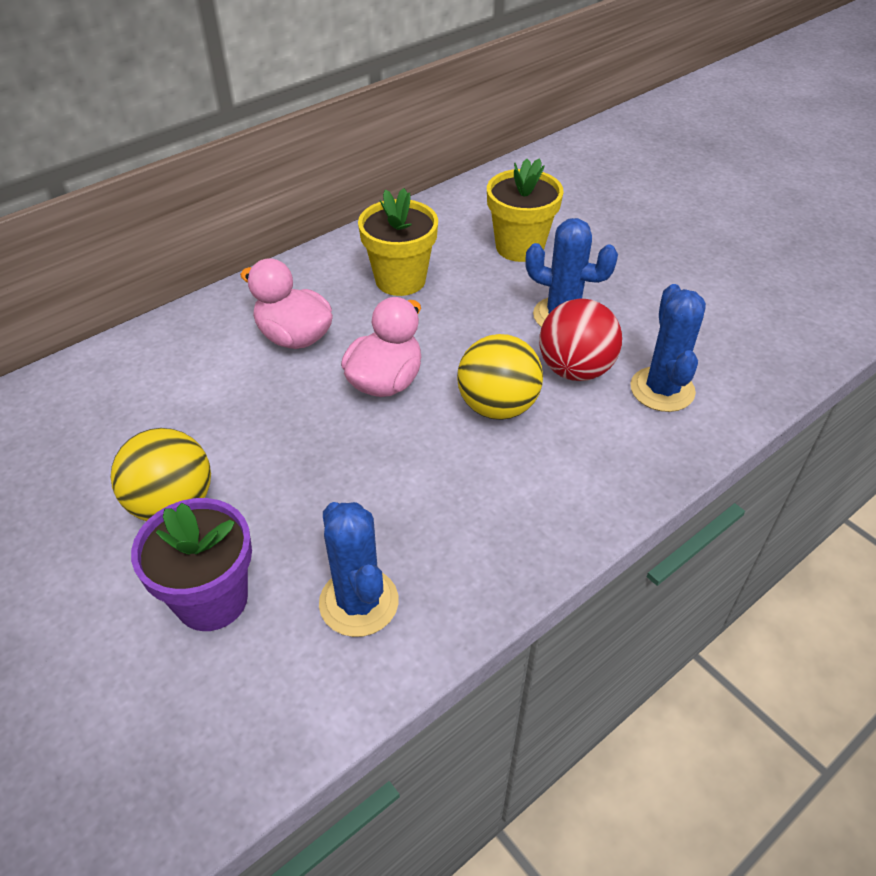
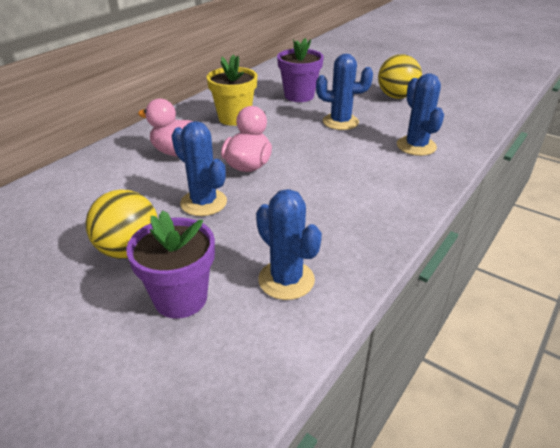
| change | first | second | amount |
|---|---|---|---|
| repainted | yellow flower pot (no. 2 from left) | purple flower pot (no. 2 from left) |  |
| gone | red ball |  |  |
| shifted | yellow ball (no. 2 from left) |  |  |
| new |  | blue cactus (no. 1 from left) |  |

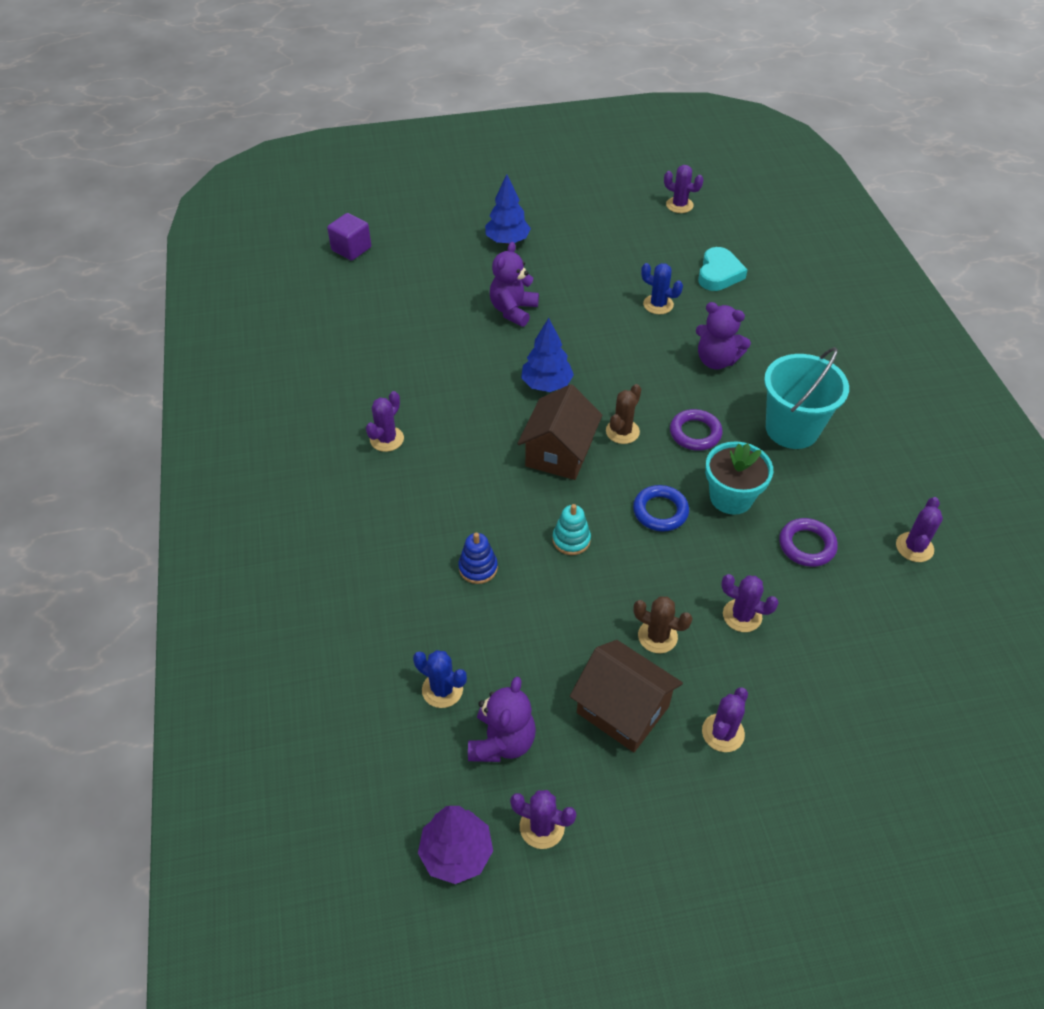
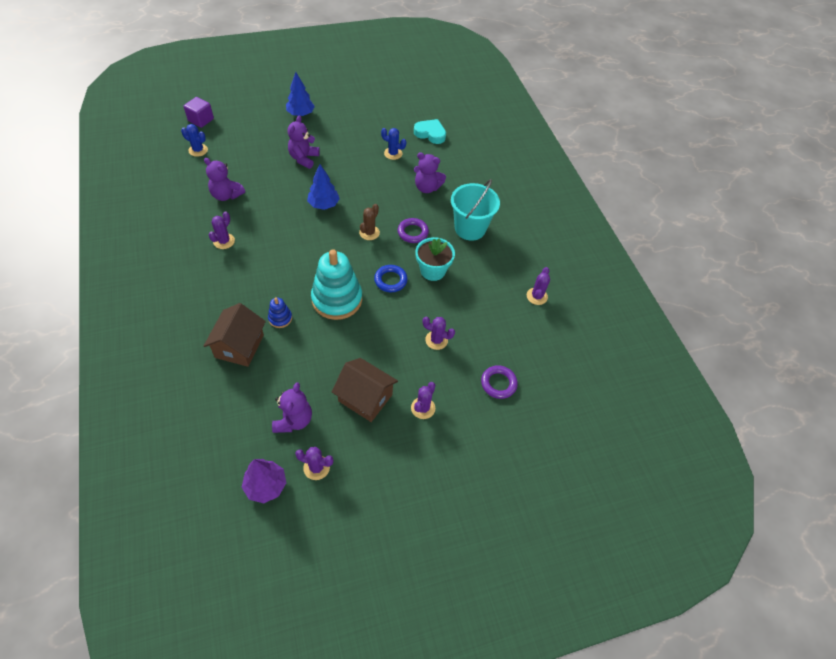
| change | first | second | amount |
|---|---|---|---|
| gone | purple cactus (no. 3 from left) |  |  |
| rotated | turquoise heart |  | 75 degrees counterclockwise |
| shifted | brown house (no. 1 from left) |  |  |
| scaled | turquoise stacking toy |  | x2.21 |
| shifted | purple ring (no. 2 from left) |  |  |
| gone | brown cactus (no. 2 from left) |  |  |
| shifted | blue cactus (no. 1 from left) |  |  |
| new |  | purple teddy bear (no. 1 from left) |  |

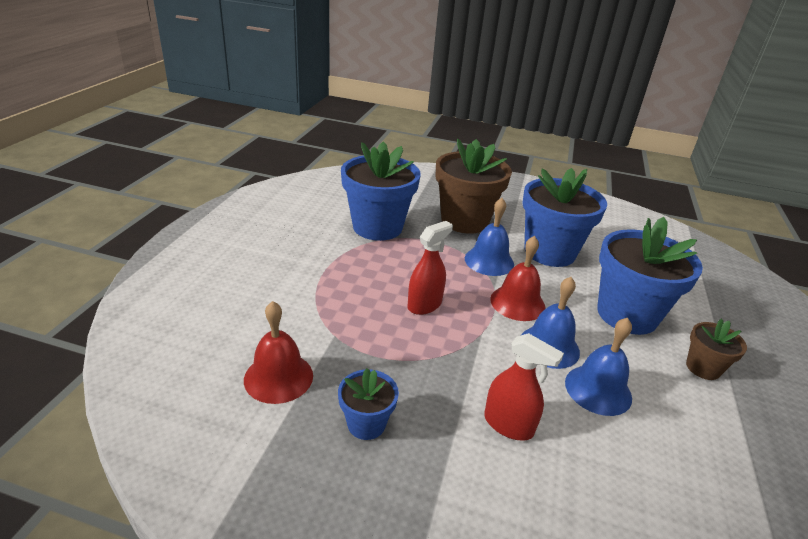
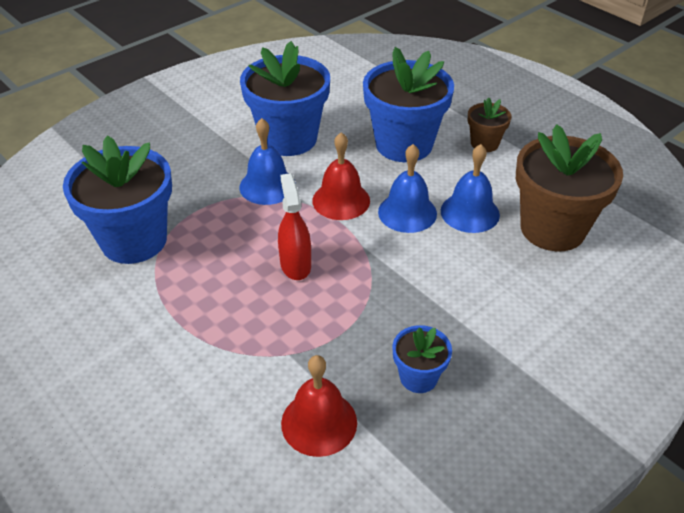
| change | first | second | amount |
|---|---|---|---|
| shifted | brown flower pot (no. 1 from left in the first image) | brown flower pot (no. 2 from left) |  |
| gone | red spray bottle (no. 2 from left) |  |  |

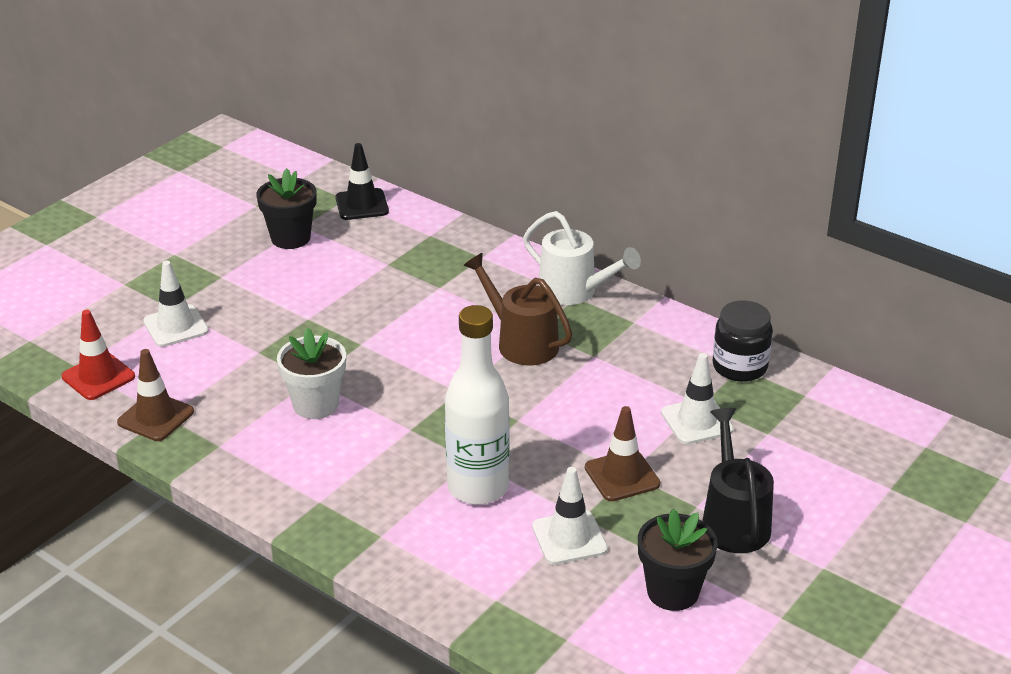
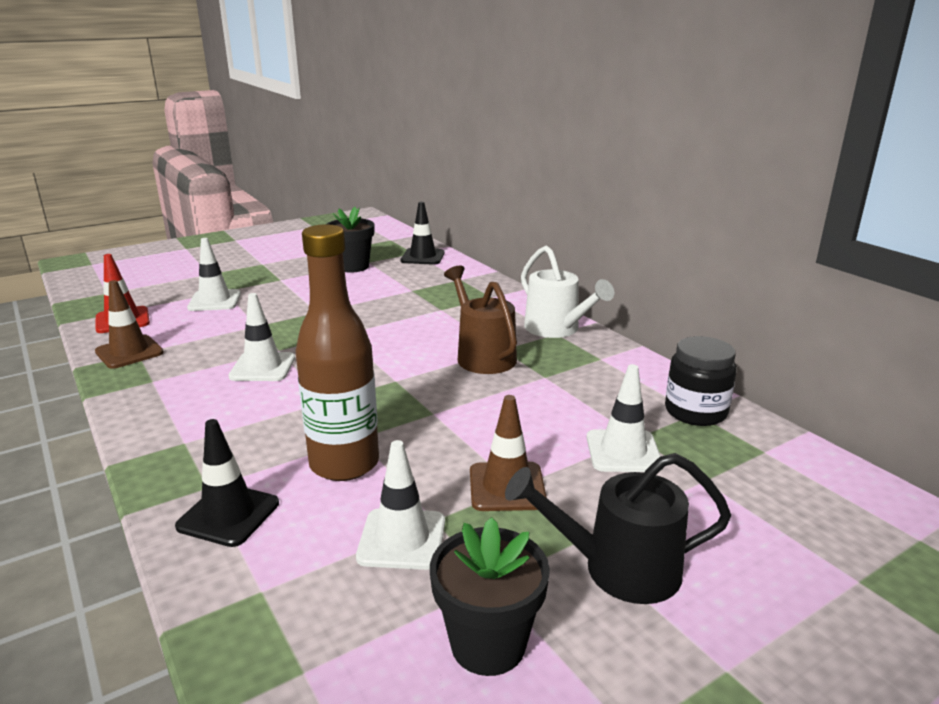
| change | first | second | amount |
|---|---|---|---|
| repainted | white bottle | brown bottle |  |
| swapped | white flower pot | white traffic cone (no. 2 from left) |  |
| rotated | black watering can |  | 105 degrees counterclockwise |
| new |  | black traffic cone (no. 1 from left) |  |

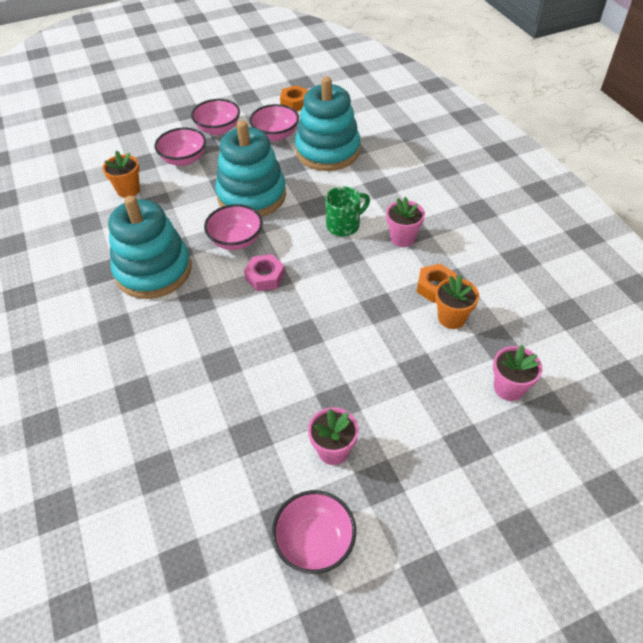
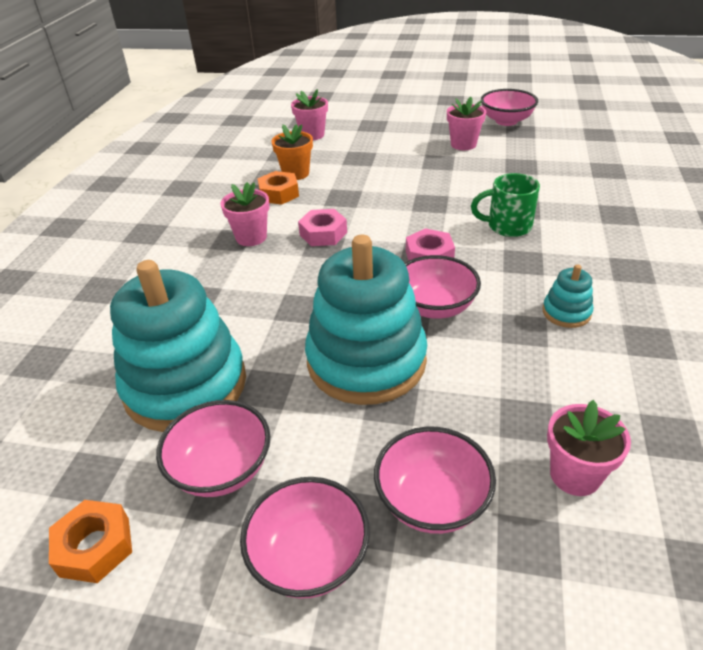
| change | first | second | amount |
|---|---|---|---|
| repainted | orange flower pot (no. 1 from left) | pink flower pot (no. 4 from left) |  |
| shifted | green mug |  |  |
| scaled | turquoise stacking toy (no. 1 from left in the first image) | turquoise stacking toy (no. 3 from left) | x0.42 |
| new |  | pink nut (no. 1 from left) |  |

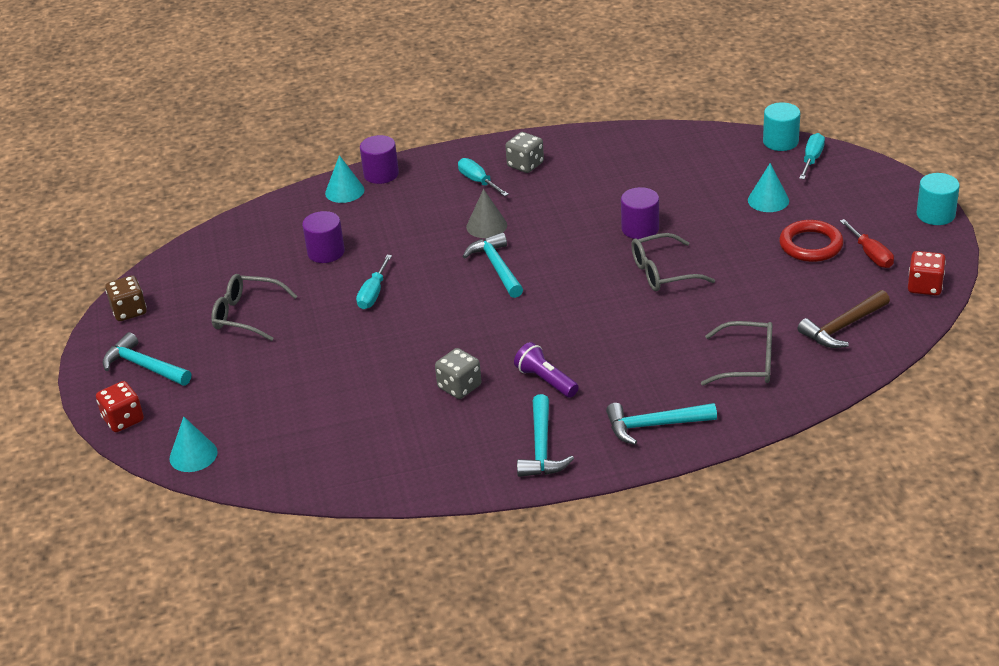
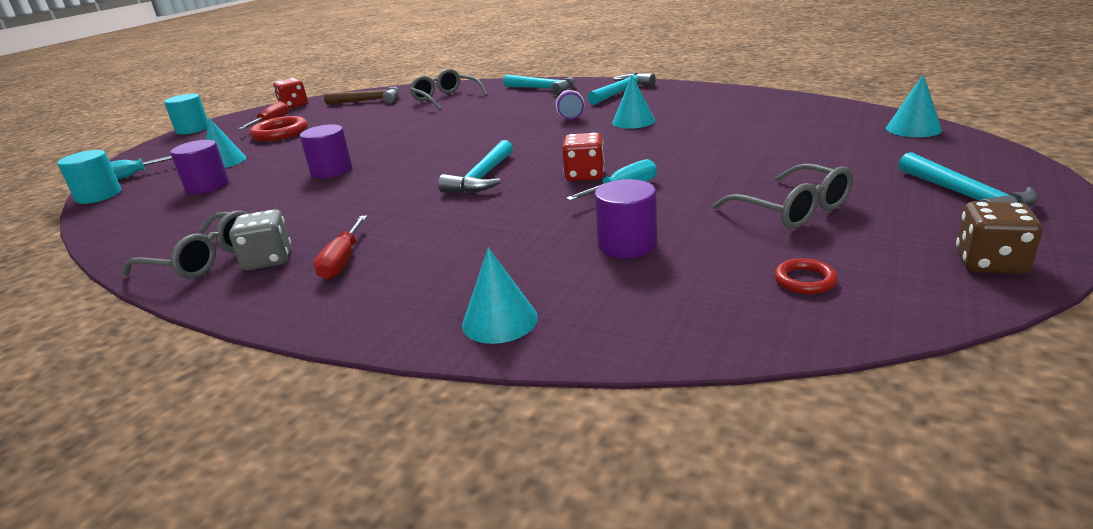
| change | first | second | amount |
|---|---|---|---|
| shifted | purple cylinder (no. 2 from left in the first image) | purple cylinder (no. 1 from left) |  |
| repainted | turquoise screwdriver (no. 2 from left) | red screwdriver (no. 2 from left) |  |
| gone | grey cone |  |  |
| shifted | grey glasses (no. 2 from left in the first image) | grey glasses (no. 1 from left) |  |
| swapped | grey dice (no. 1 from left) | turquoise cone (no. 3 from left) |  |
| shifted | red dice (no. 1 from left in the first image) | red dice (no. 2 from left) |  |
| new |  | red ring (no. 2 from left) |  |

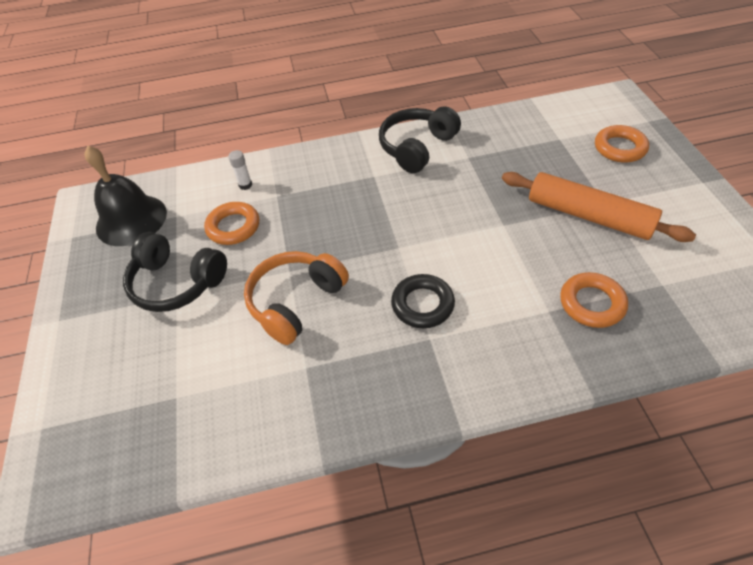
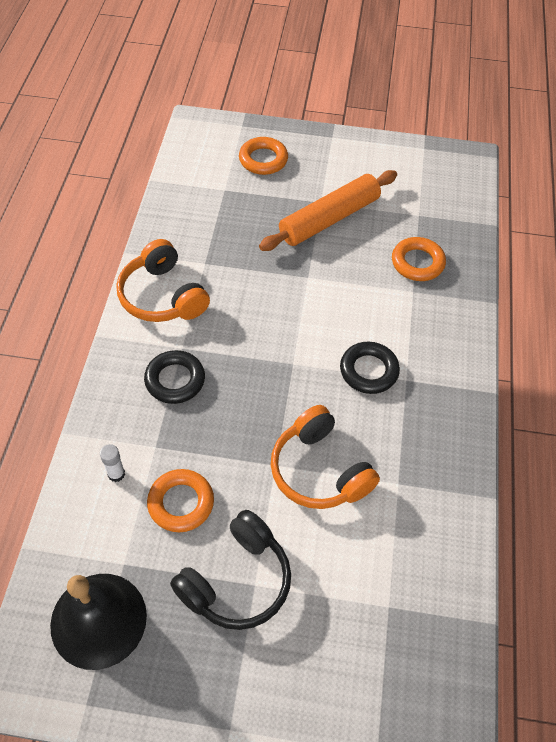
| change | first | second | amount |
|---|---|---|---|
| repainted | black headphones (no. 2 from left) | orange headphones (no. 1 from left) |  |
| new |  | black ring (no. 1 from left) |  |

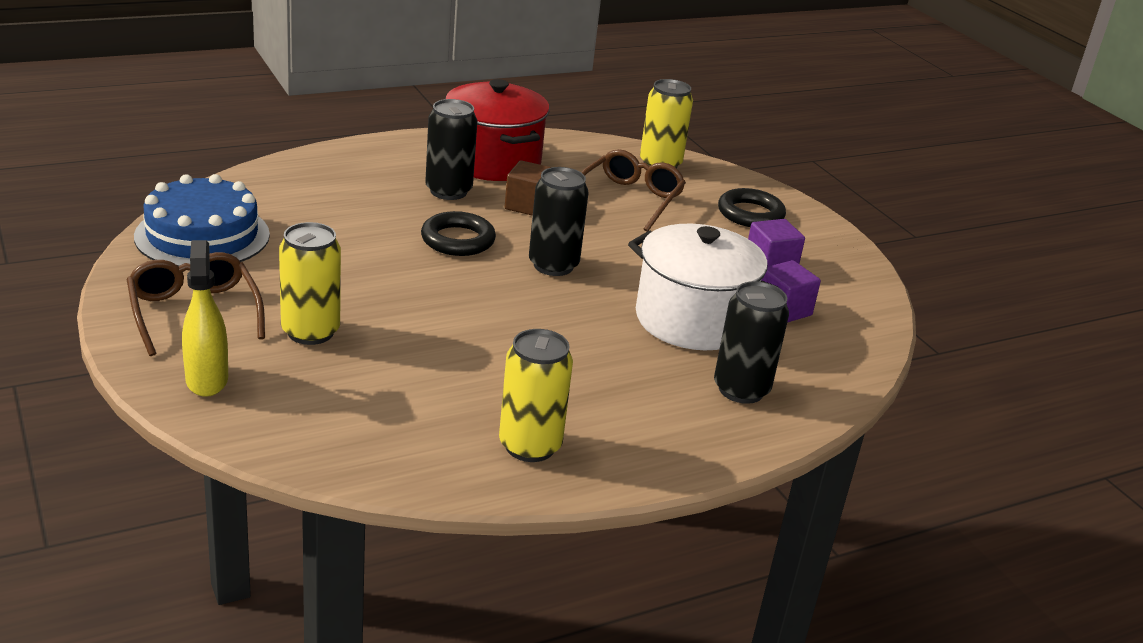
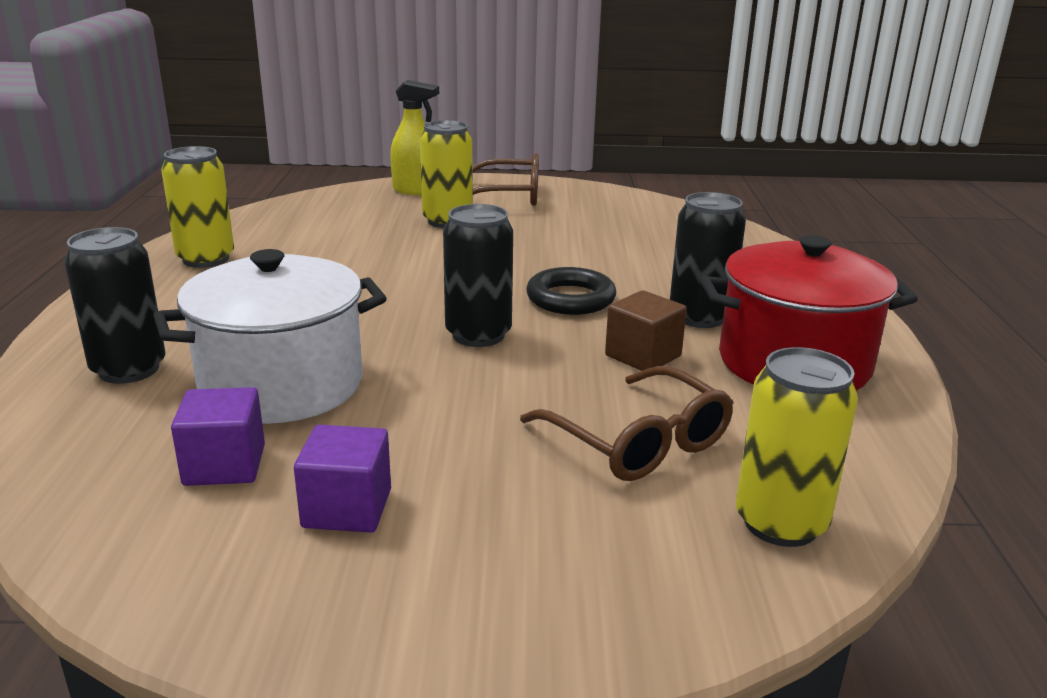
| change | first | second | amount |
|---|---|---|---|
| gone | blue cake |  |  |
| gone | black ring (no. 2 from left) |  |  |

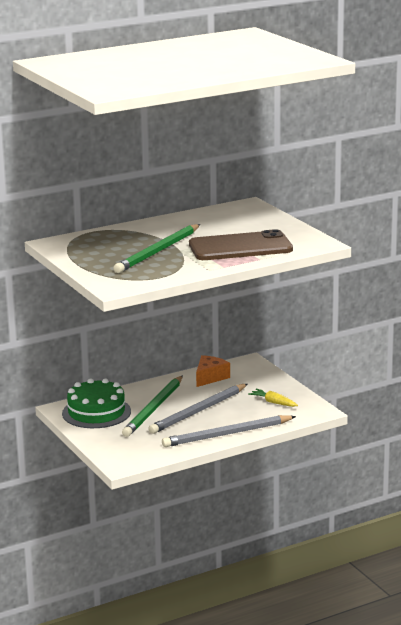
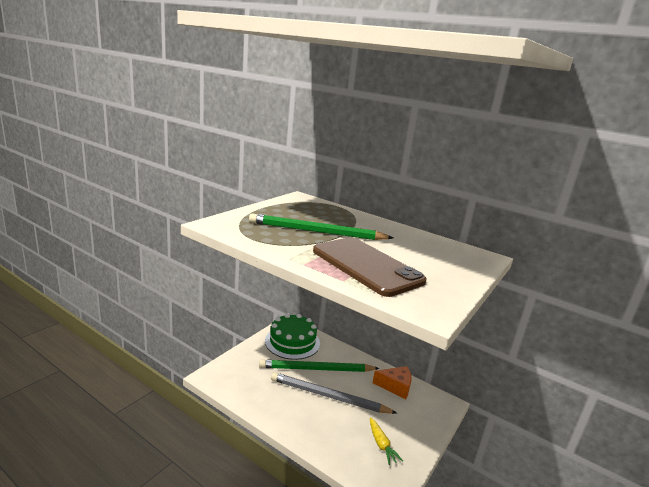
| change | first | second | amount |
|---|---|---|---|
| rotated | yellow carrot |  | 150 degrees clockwise |
| gone | grey pencil (no. 2 from left) |  |  |

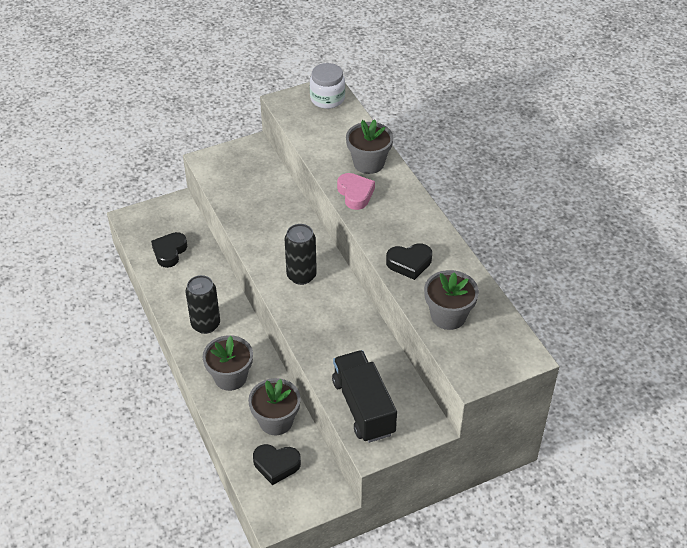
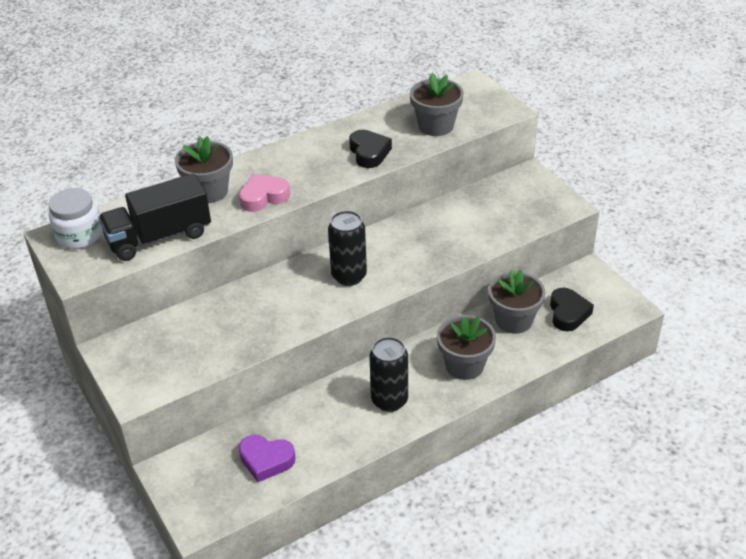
| change | first | second | amount |
|---|---|---|---|
| repainted | black heart (no. 1 from left) | purple heart |  |
| shifted | black truck |  |  |

